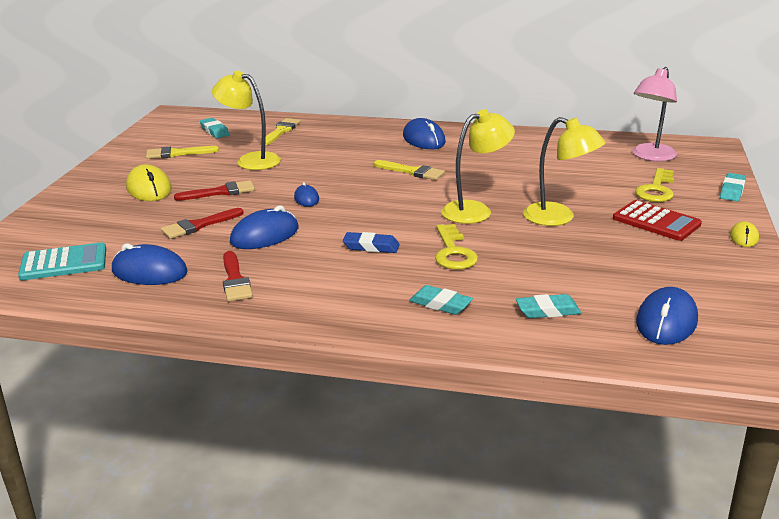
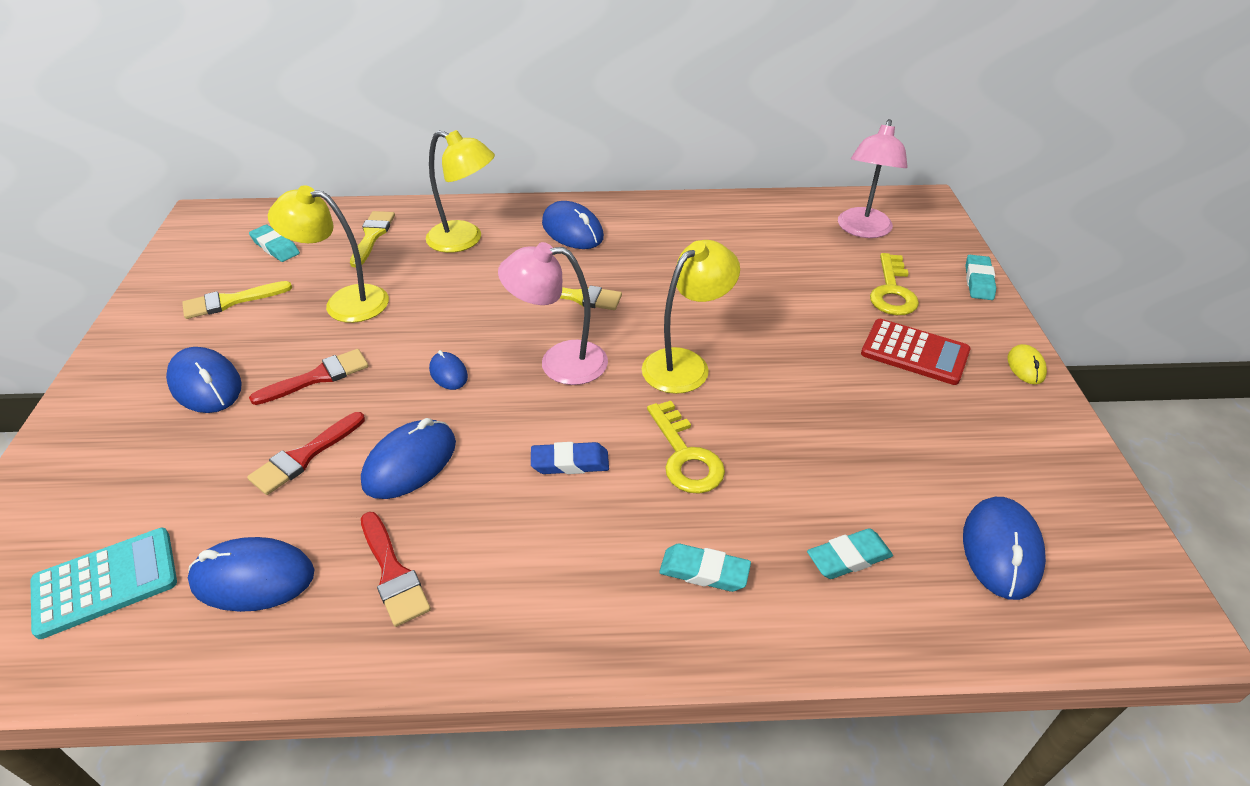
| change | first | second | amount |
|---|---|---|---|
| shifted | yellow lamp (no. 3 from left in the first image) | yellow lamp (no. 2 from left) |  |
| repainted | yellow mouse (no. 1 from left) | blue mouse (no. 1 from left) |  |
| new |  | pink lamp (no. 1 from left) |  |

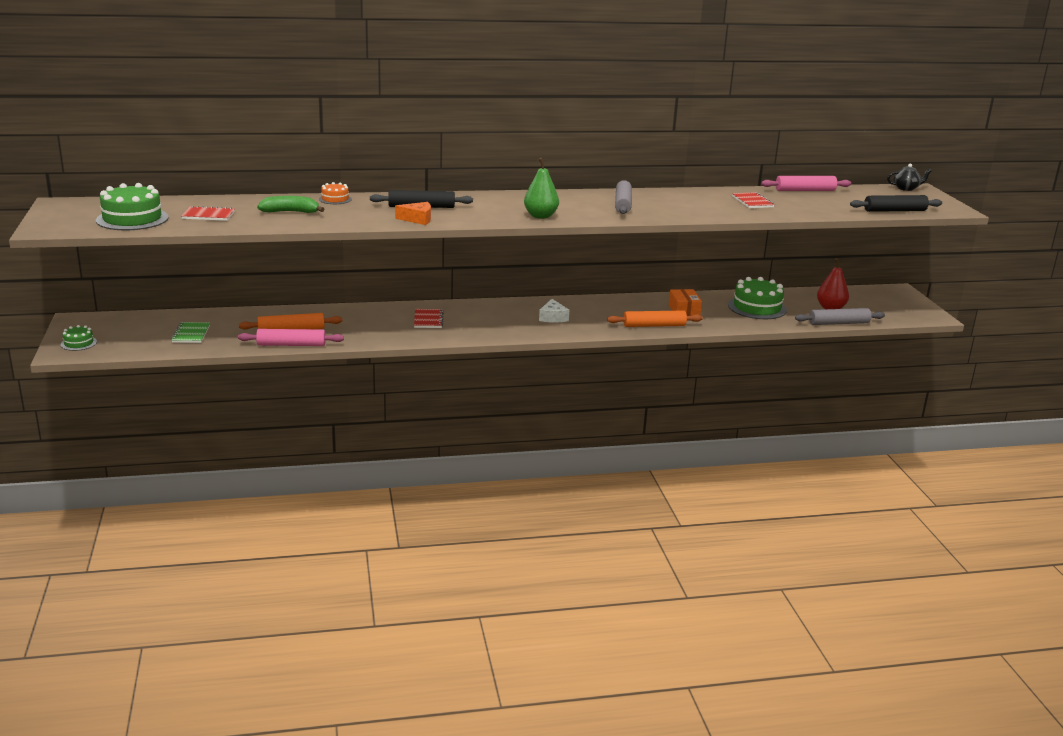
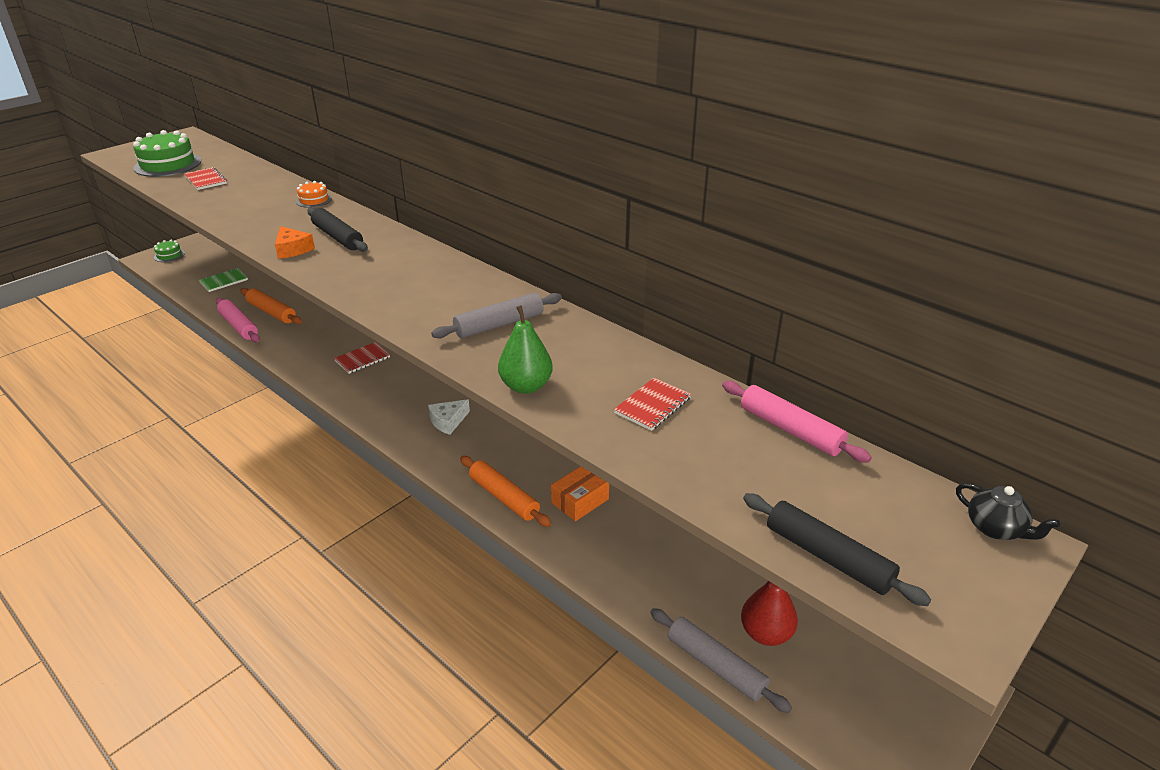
| change | first | second | amount |
|---|---|---|---|
| shifted | green pear |  |  |
| gone | green banana |  |  |
| gone | green cake (no. 3 from left) |  |  |

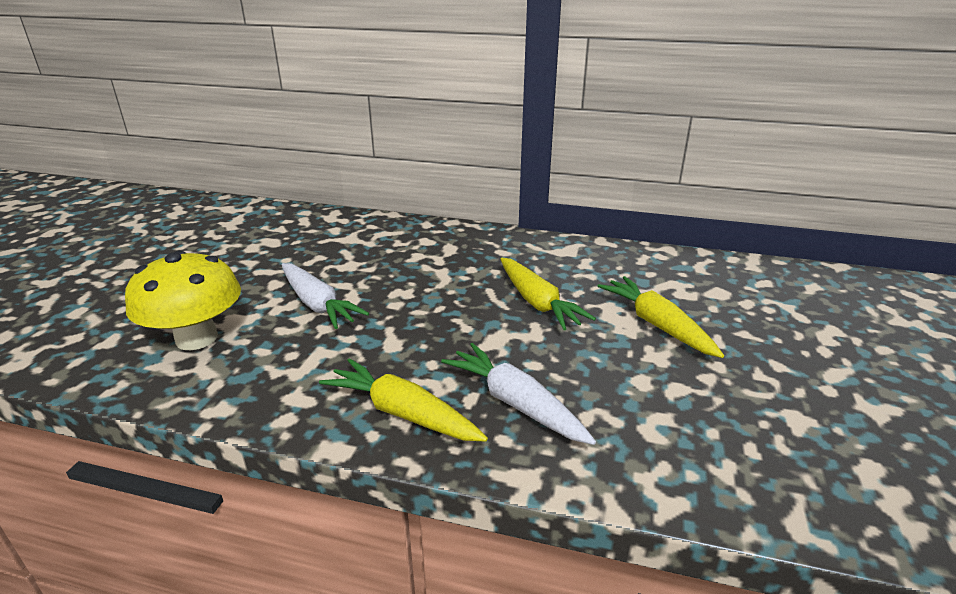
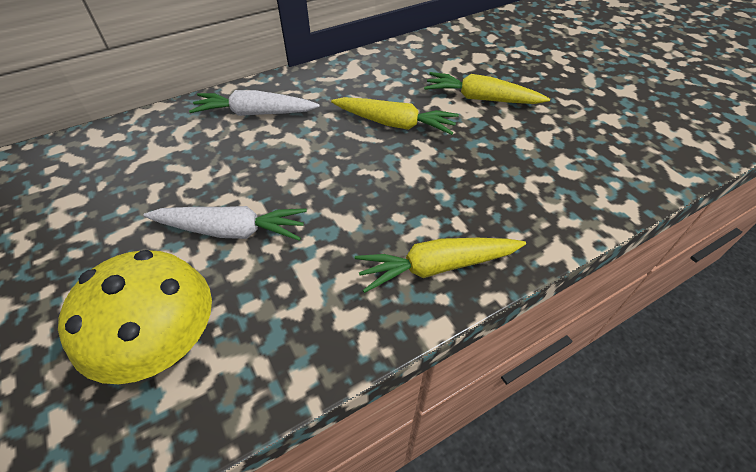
| change | first | second | amount |
|---|---|---|---|
| shifted | white carrot (no. 2 from left) |  |  |

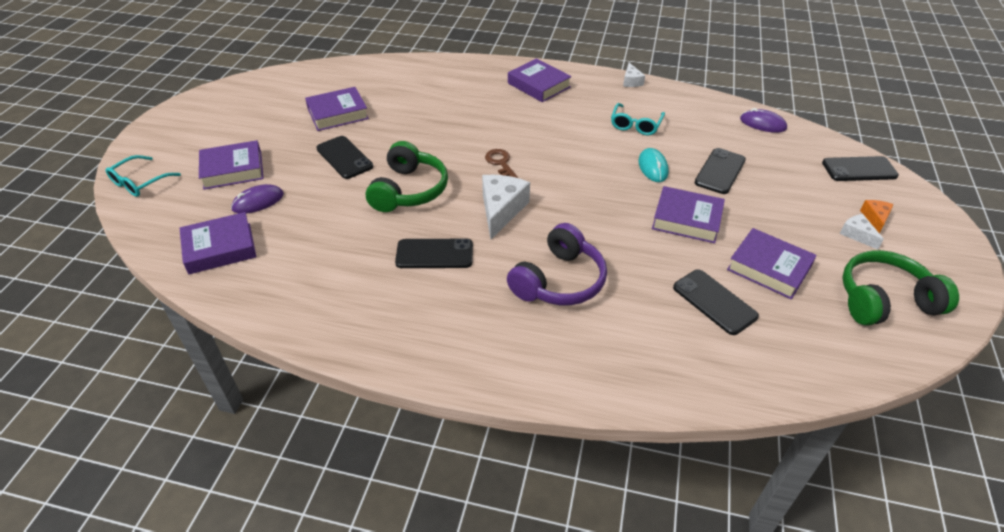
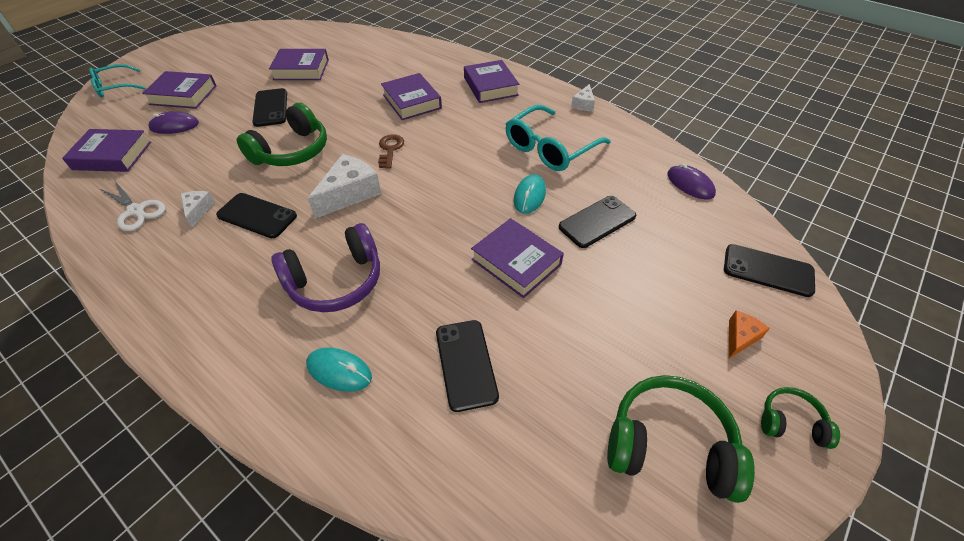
| change | first | second | amount |
|---|---|---|---|
| scaled | turquoise glasses (no. 2 from left) |  | x1.61 |
| shifted | white cheese (no. 3 from left in the first image) | white cheese (no. 1 from left) |  |
| shifted | purple book (no. 6 from left in the first image) | purple book (no. 4 from left) |  |
| new |  | white scissors |  |
| new |  | turquoise mouse (no. 1 from left) |  |
| new |  | green headphones (no. 3 from left) |  |

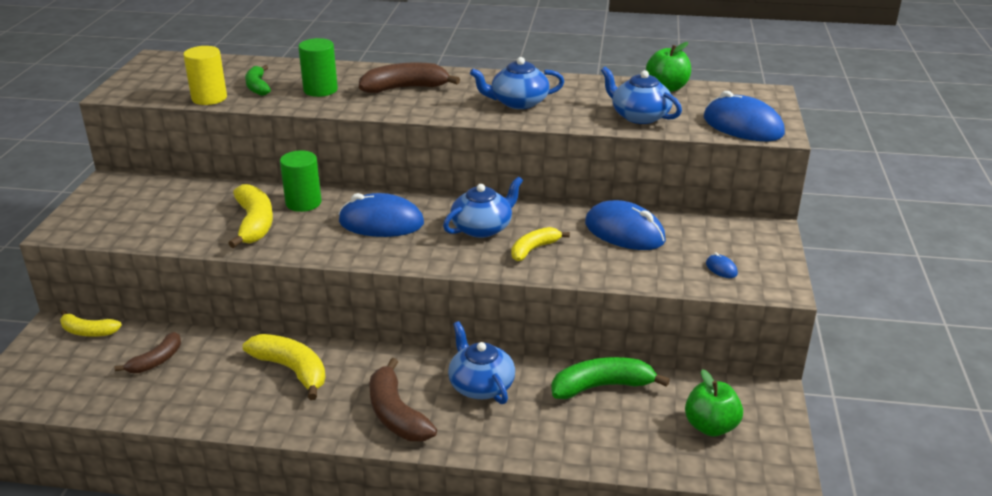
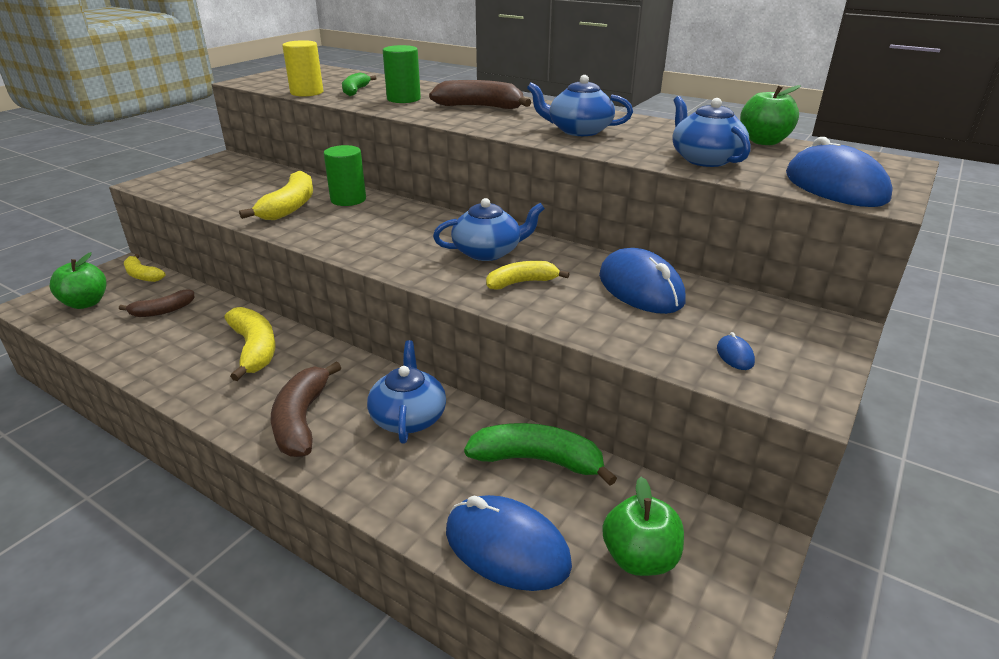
| change | first | second | amount |
|---|---|---|---|
| shifted | blue mouse (no. 1 from left) |  |  |
| new |  | green apple (no. 1 from left) |  |

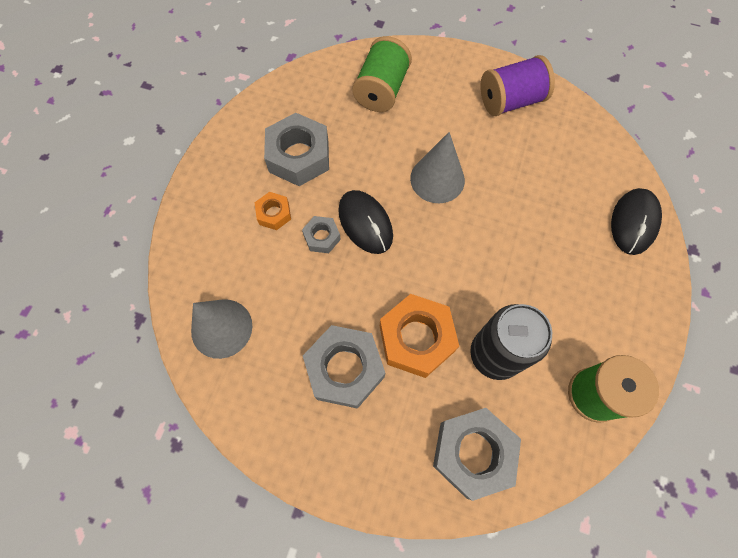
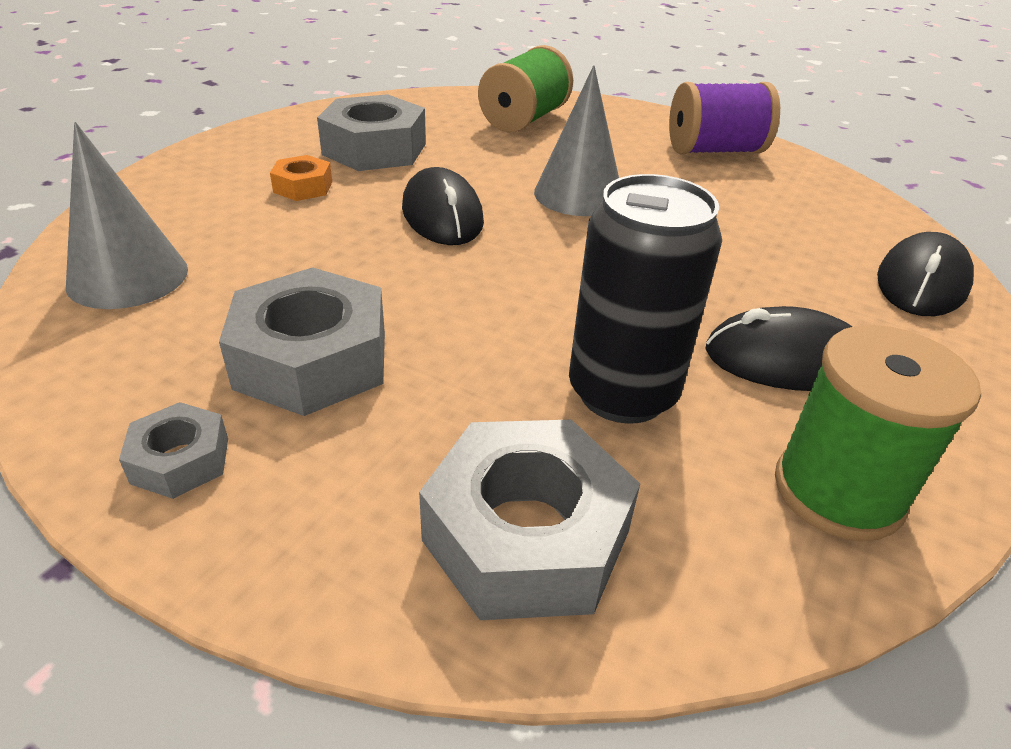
| change | first | second | amount |
|---|---|---|---|
| shifted | grey nut (no. 2 from left in the first image) | grey nut (no. 1 from left) |  |
| gone | orange nut (no. 2 from left) |  |  |
| new |  | black mouse (no. 2 from left) |  |

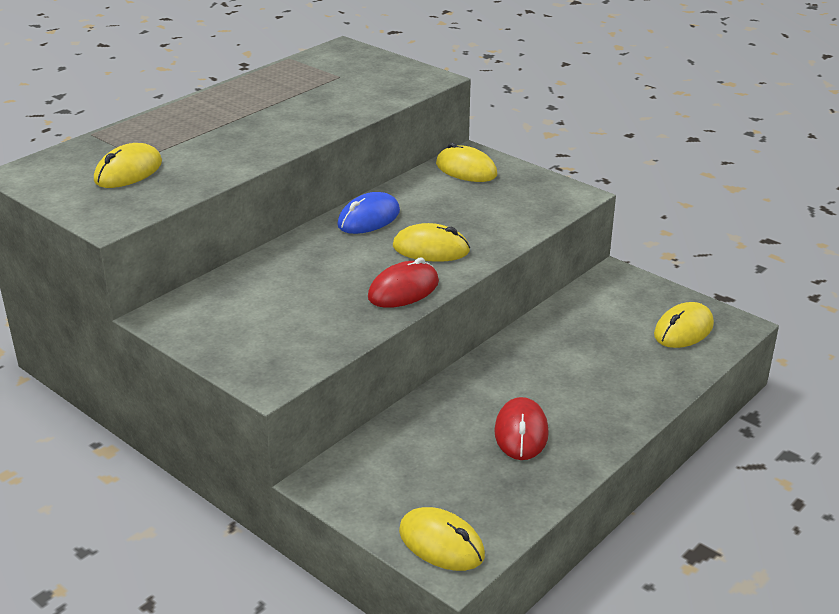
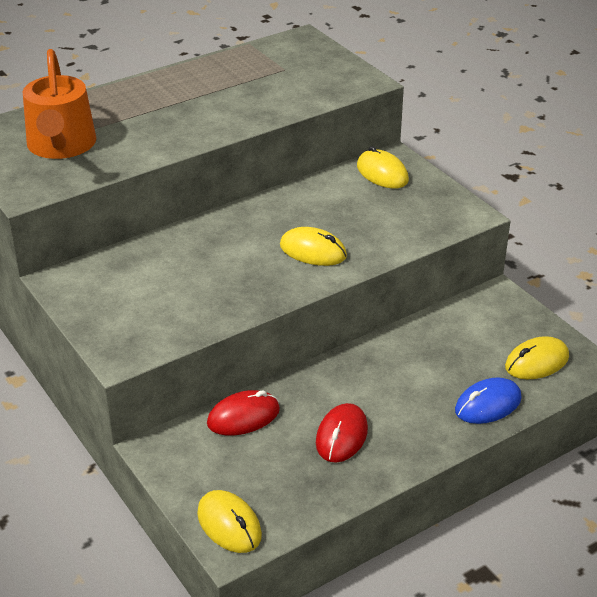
| change | first | second | amount |
|---|---|---|---|
| swapped | yellow mouse (no. 1 from left) | orange watering can |  |
| shifted | blue mouse |  |  |
| shifted | red mouse (no. 1 from left) |  |  |

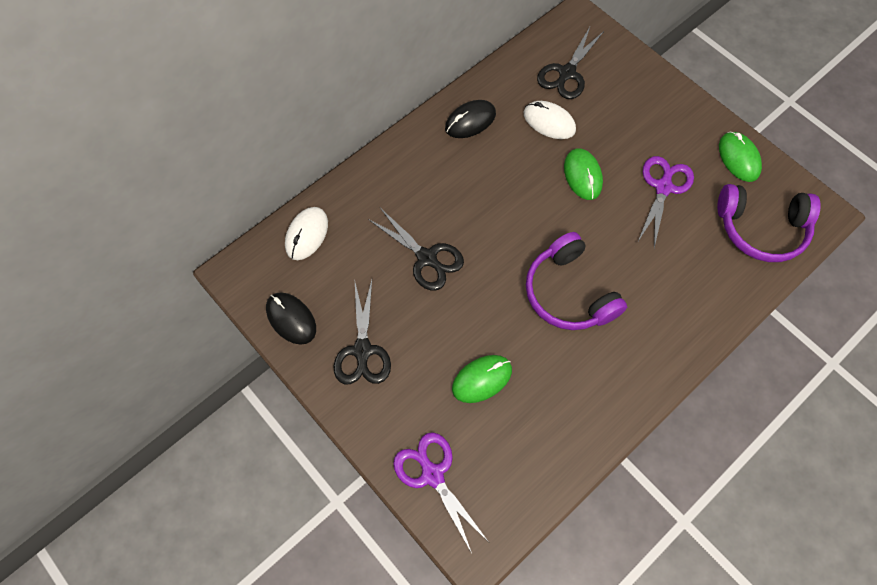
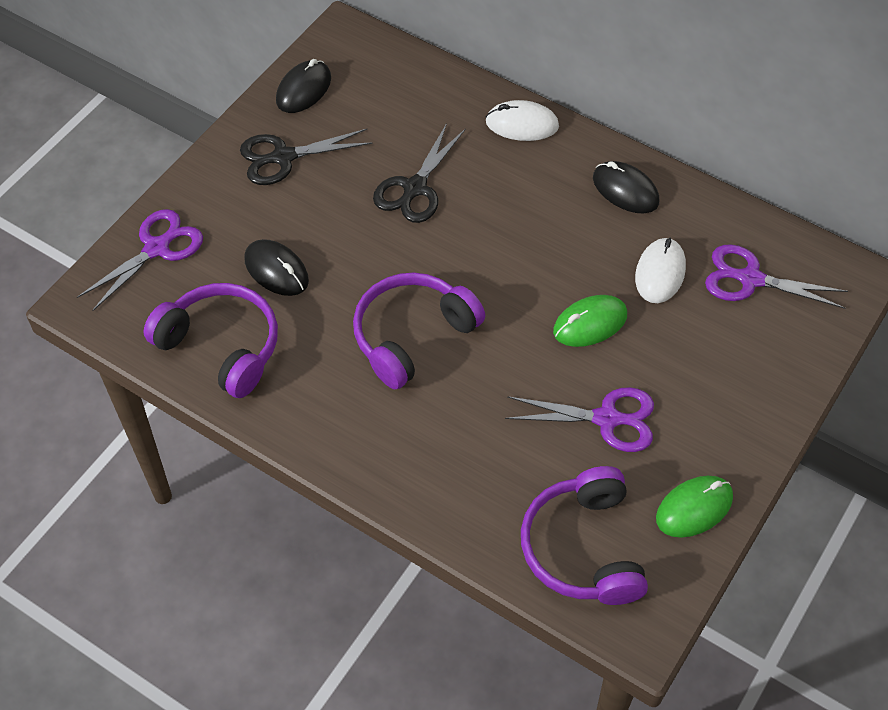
| change | first | second | amount |
|---|---|---|---|
| repainted | black scissors (no. 3 from left) | purple scissors (no. 3 from left) |  |
| shifted | white mouse (no. 1 from left) |  |  |
| repainted | green mouse (no. 1 from left) | black mouse (no. 1 from left) |  |
| new |  | purple headphones (no. 1 from left) |  |

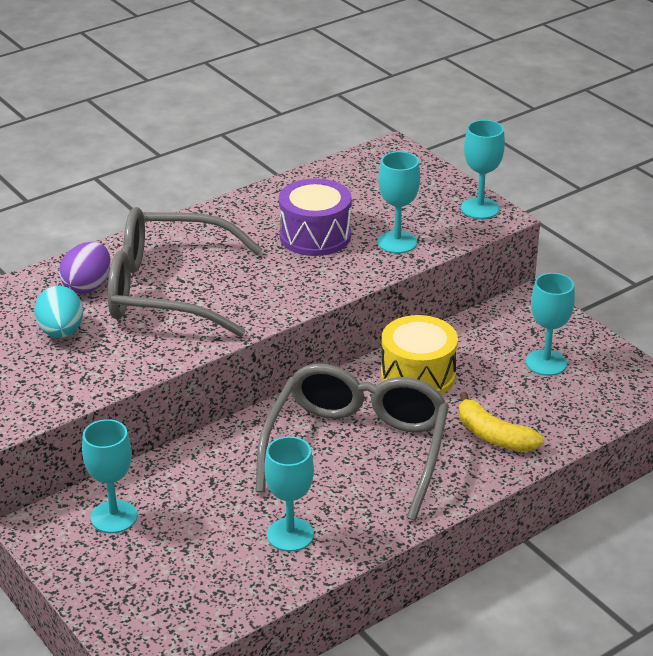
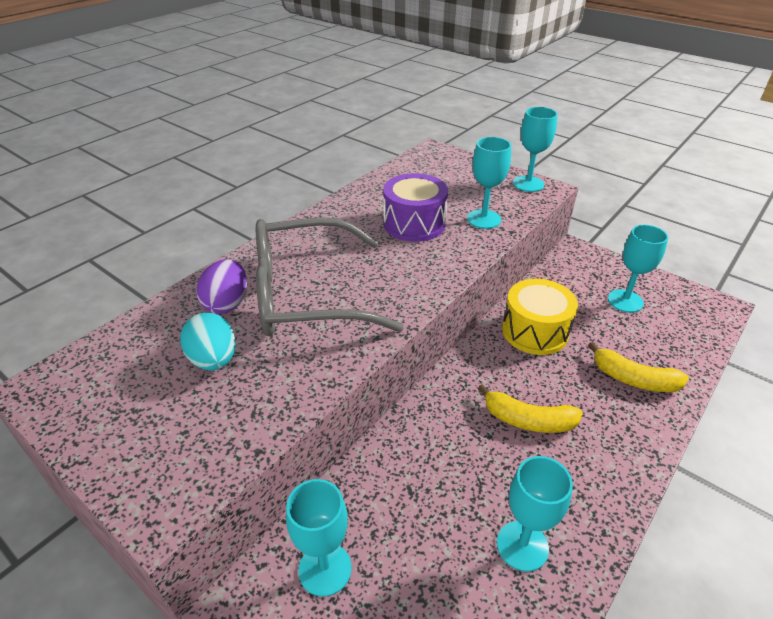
| change | first | second | amount |
|---|---|---|---|
| swapped | grey glasses (no. 2 from left) | yellow banana (no. 1 from left) |  |

